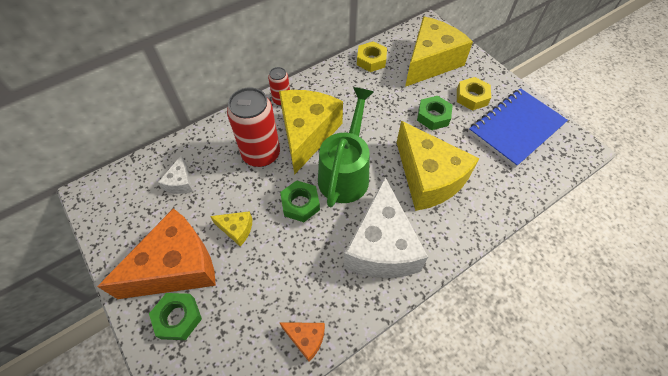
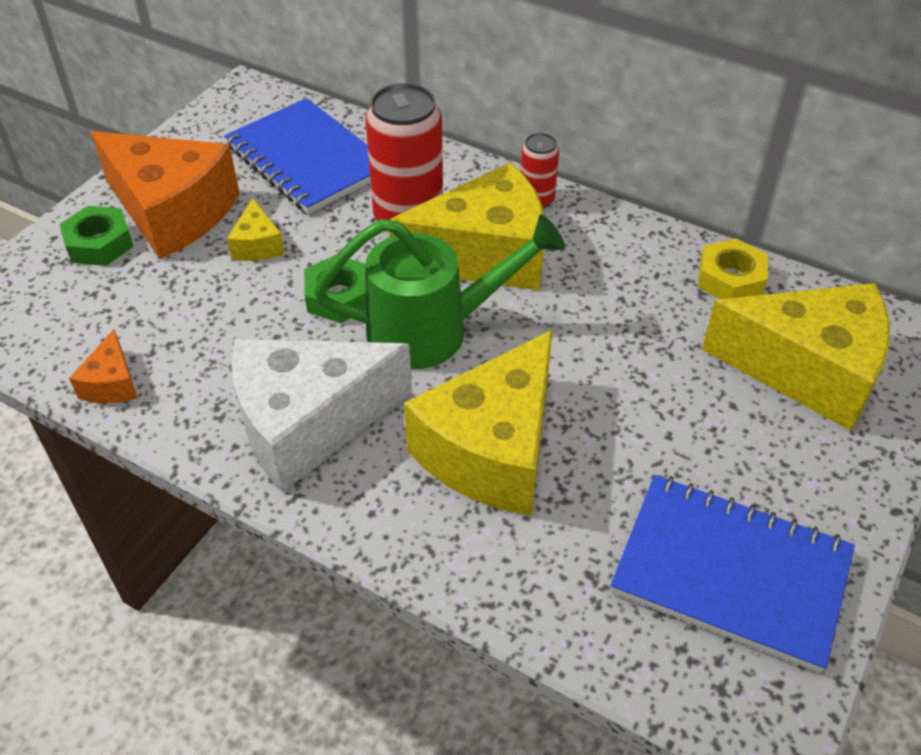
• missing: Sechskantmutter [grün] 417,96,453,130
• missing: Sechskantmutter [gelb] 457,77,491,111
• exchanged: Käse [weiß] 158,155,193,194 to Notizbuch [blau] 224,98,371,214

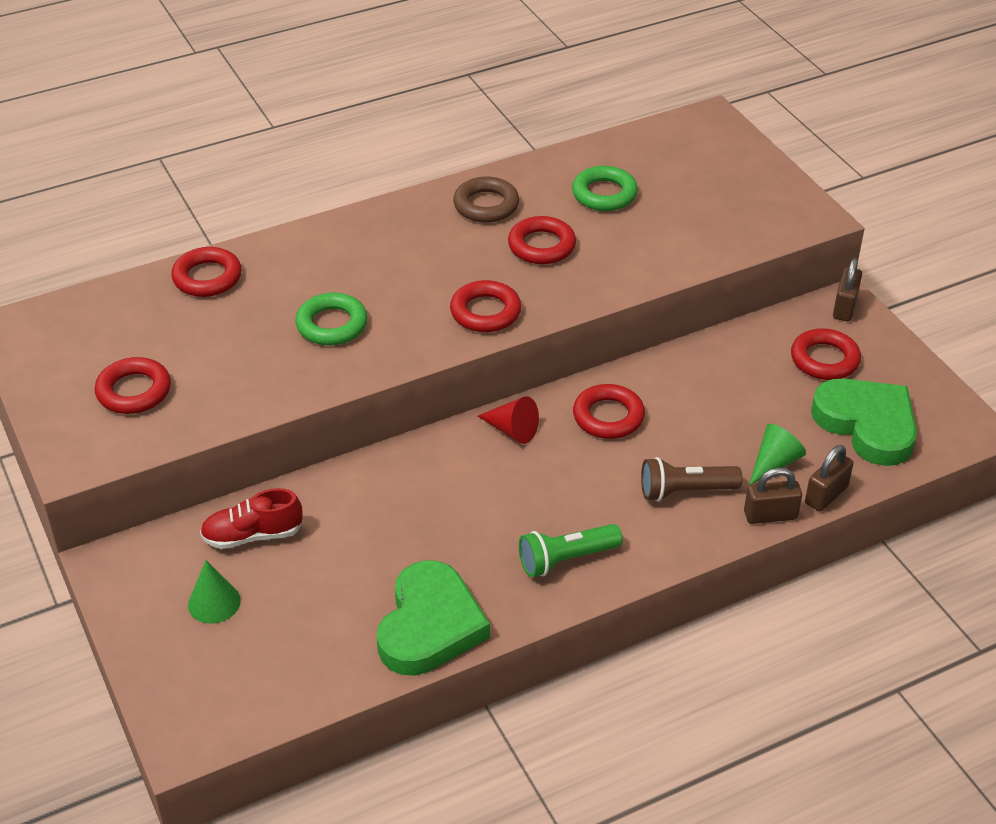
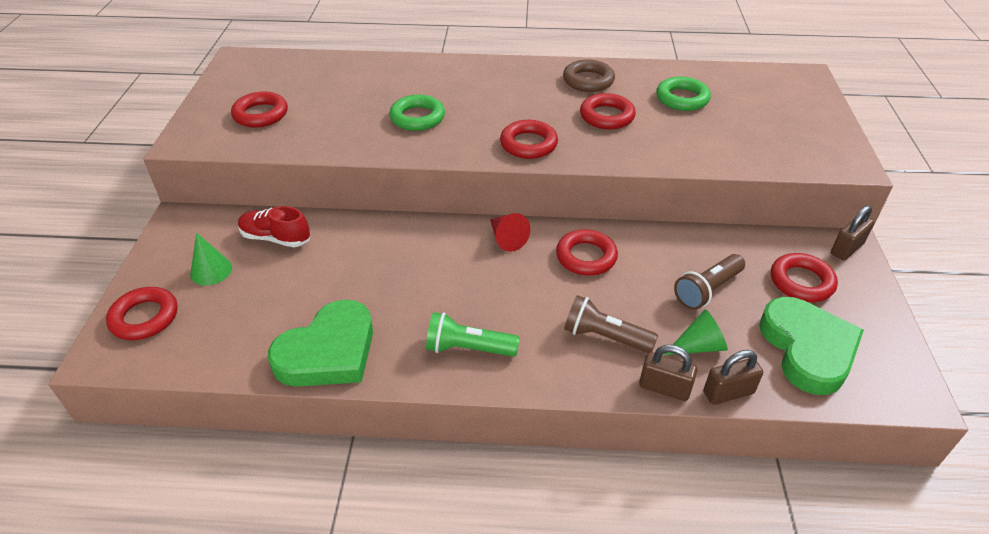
• appeared: Taschenlampe [braun] 674,254,745,310
• relocated: Ring [rot] 171,247,242,297 to 106,287,178,340

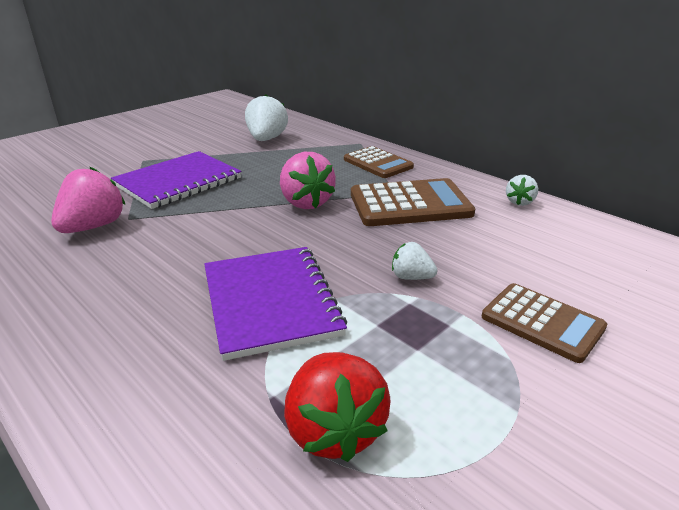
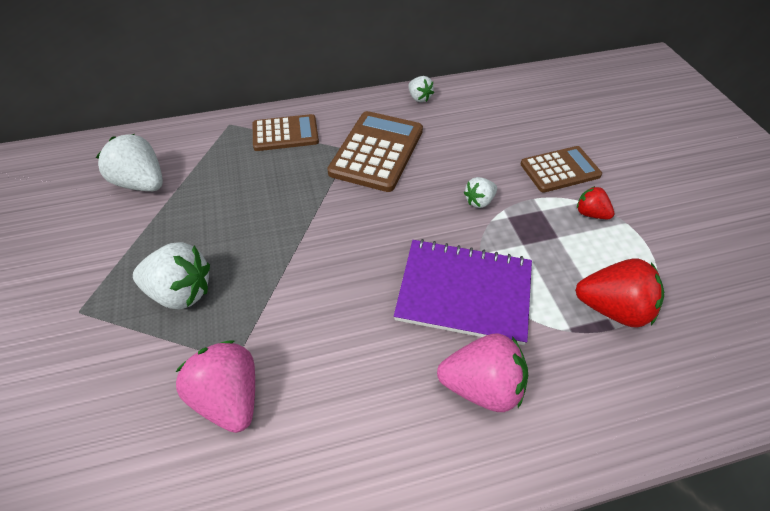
• appeared: Erdbeere [rot] 577,186,614,219
• relocated: Erdbeere [rosa] 280,152,336,209 to 437,333,528,412
• exchanged: Notizbuch [lila] 111,151,241,209 to Erdbeere [weiß] 133,242,210,309

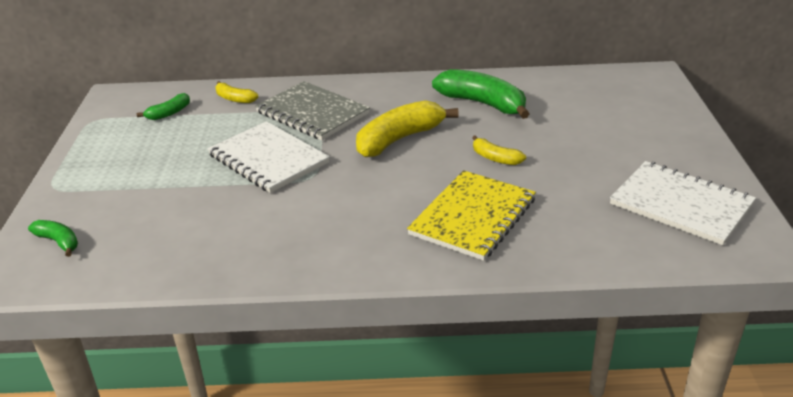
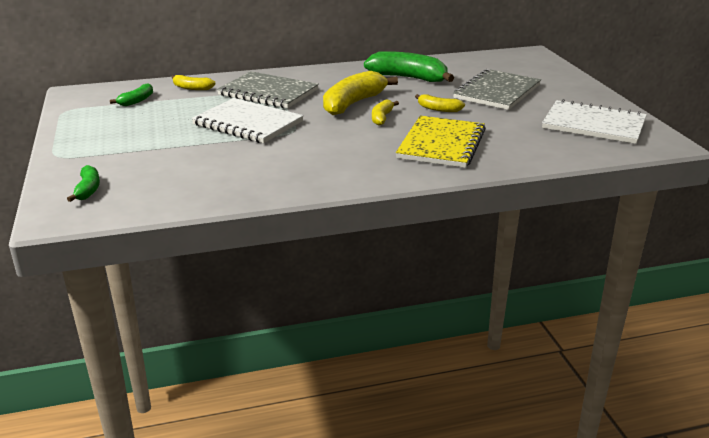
• appeared: Banane [gelb] 372,100,399,126
• appeared: Notizbuch [grau] 453,69,541,110
• spun: Banane [grün] 28,220,78,257 = 67,165,100,202 60 degrees clockwise

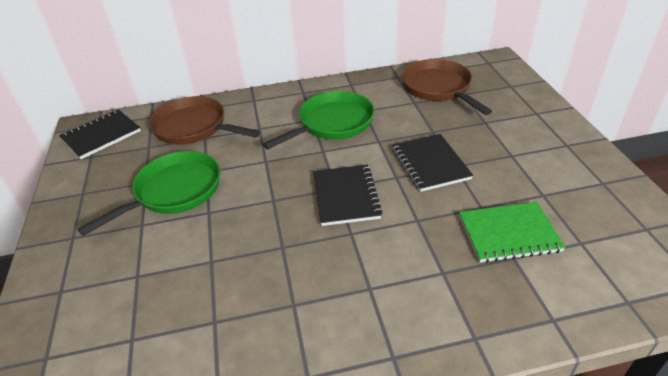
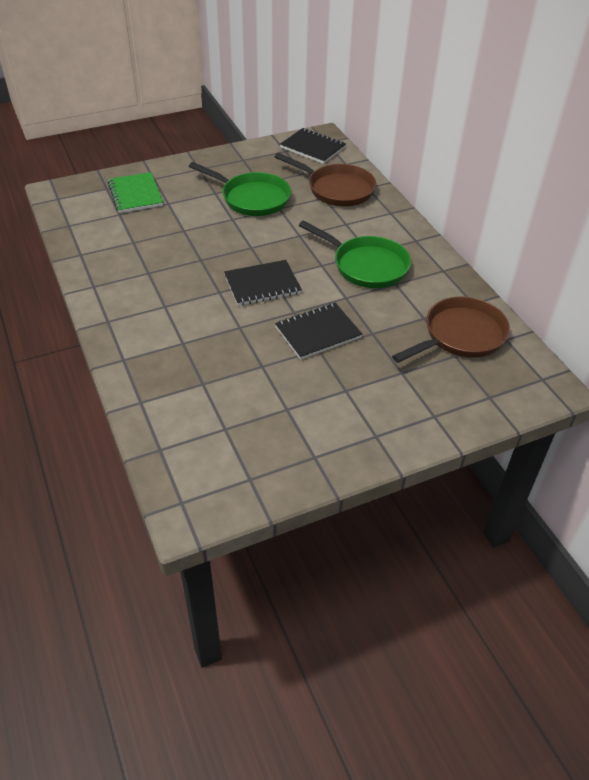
• relocated: Notizbuch [grün] 459,202,566,263 to 108,172,163,213
• spun: Pfanne [braun] 149,96,260,144 = 275,153,376,207 105 degrees clockwise

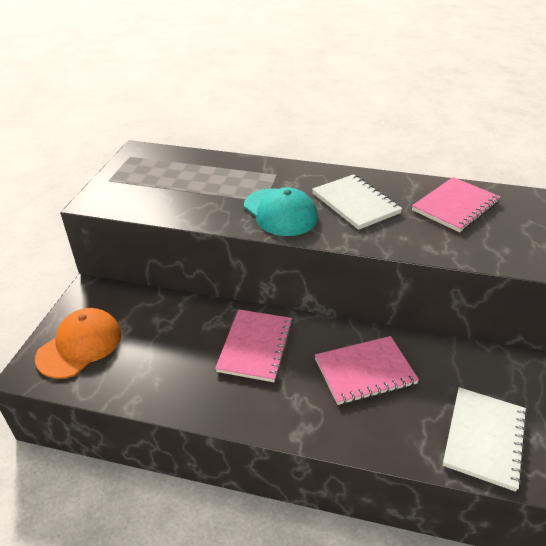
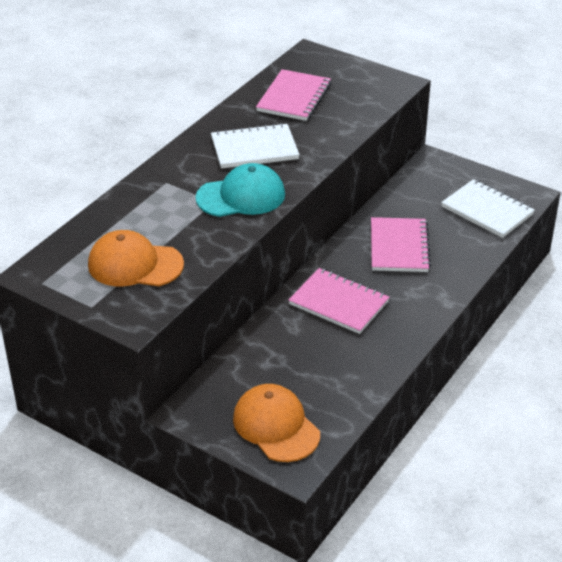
• appeared: Kappe [orange] 88,230,184,287
• spun: Notizbuch [rosa] 412,177,500,232 = 256,69,331,121 45 degrees clockwise

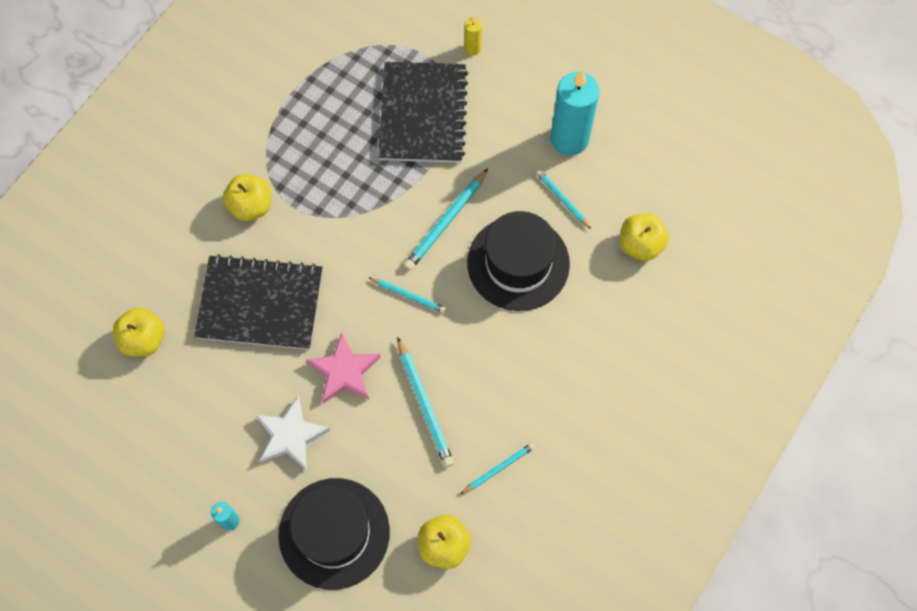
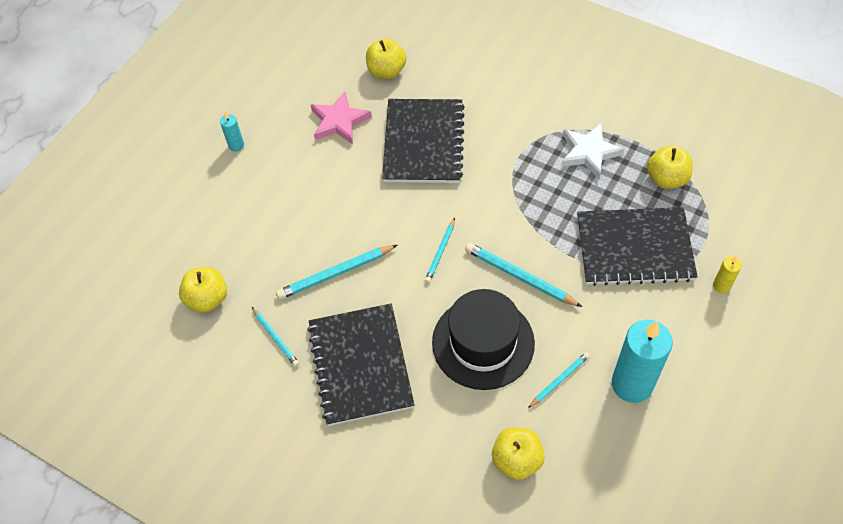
• missing: Hut [schwarz] 278,478,390,590
• appeared: Notizbuch [schwarz] 307,303,415,426
• relocated: Apfel [gelb] 223,174,271,221 to 647,146,693,189
• relocated: Stern [weiß] 255,396,330,471 to 561,123,625,179
• relocated: Stern [rosa] 306,332,381,404 to 311,92,372,144

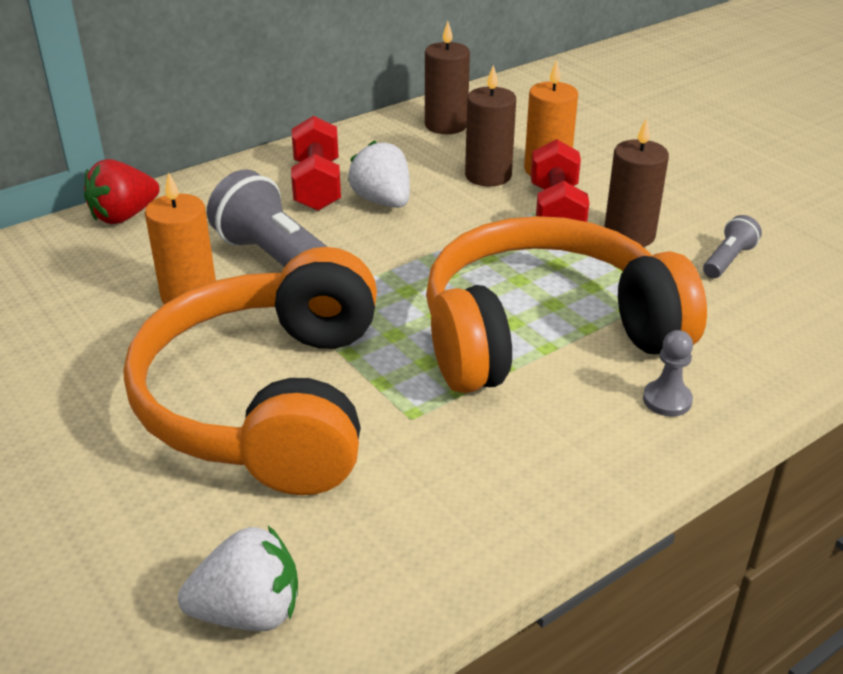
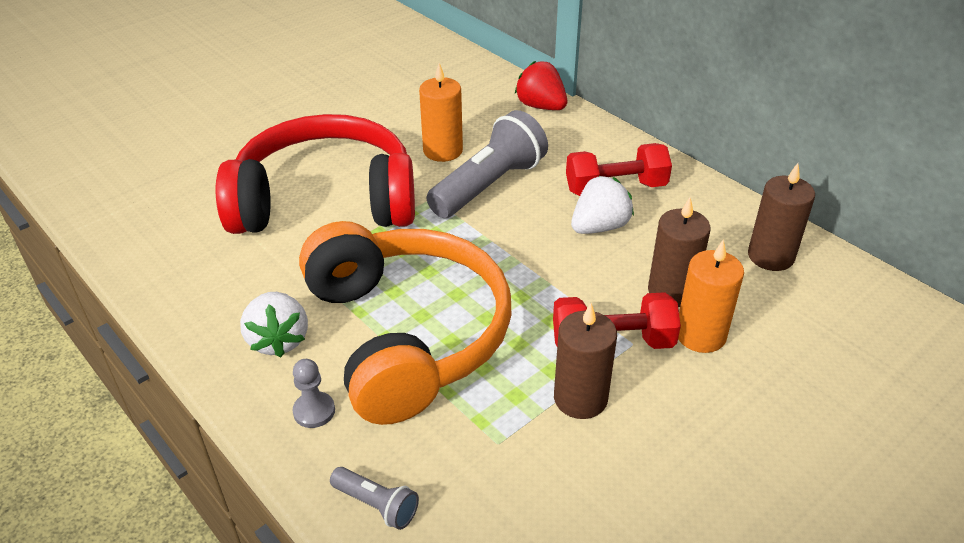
• relocated: Erdbeere [weiß] 178,526,298,631 to 240,292,308,358
• relocated: Taschenlampe [grau] 703,215,762,278 to 330,467,419,530
• colour: Kopfhörer [orange] 124,247,377,495 to Kopfhörer [rot] 216,114,415,234

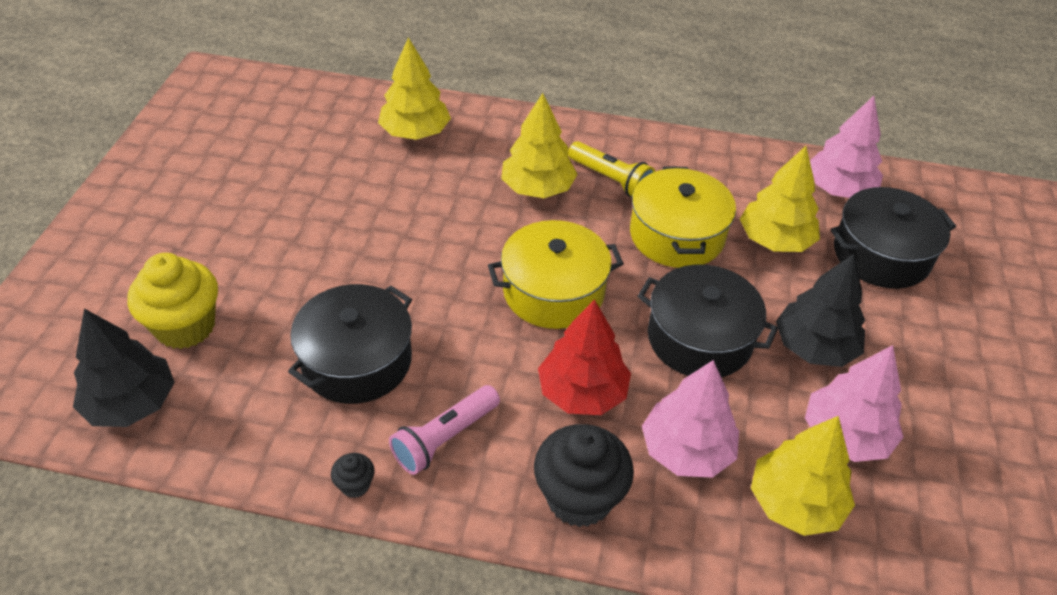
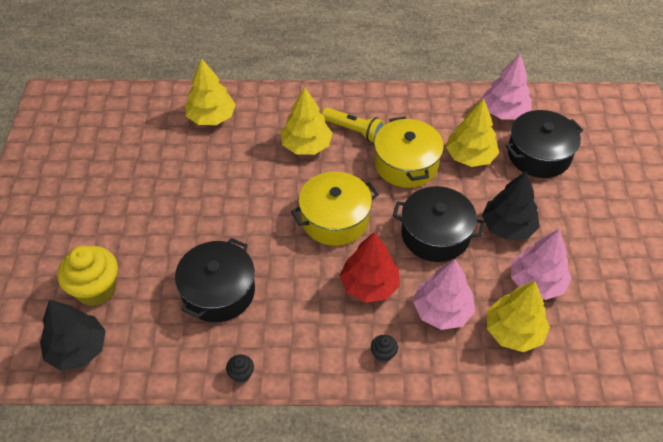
• missing: Taschenlampe [rosa] 389,385,500,475
• size: Muffin [schwarz] 534,424,634,527 = 371,335,398,363 x0.45

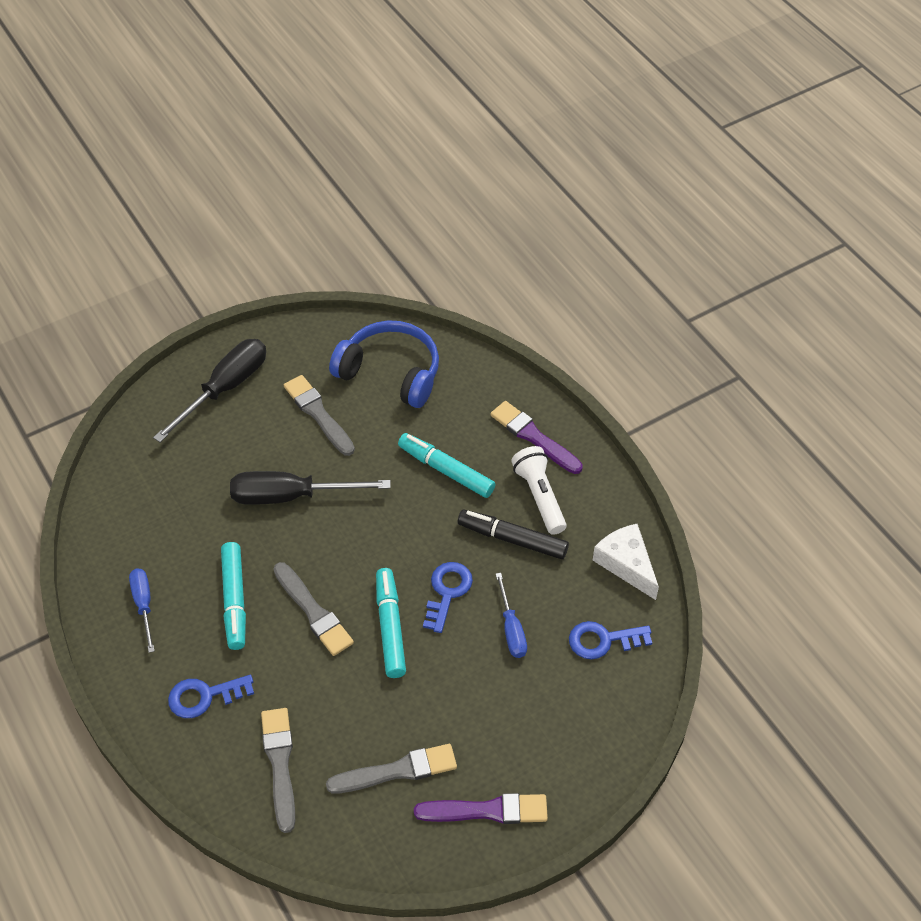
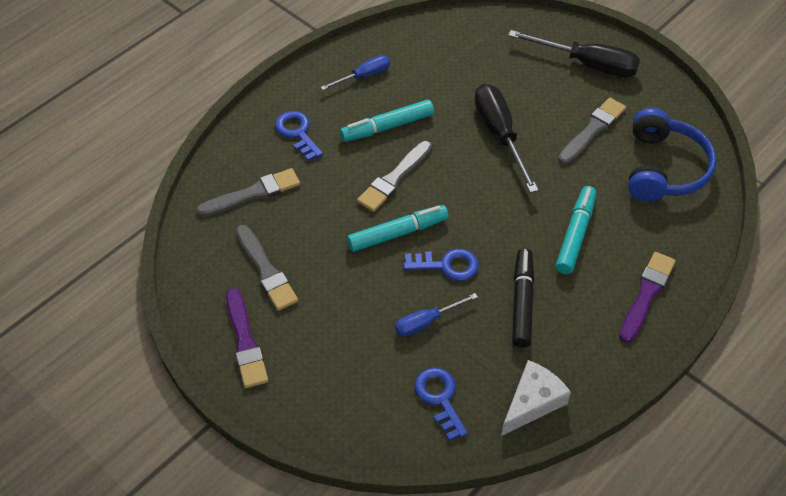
• missing: Taschenlampe [weiß] 511,446,567,535

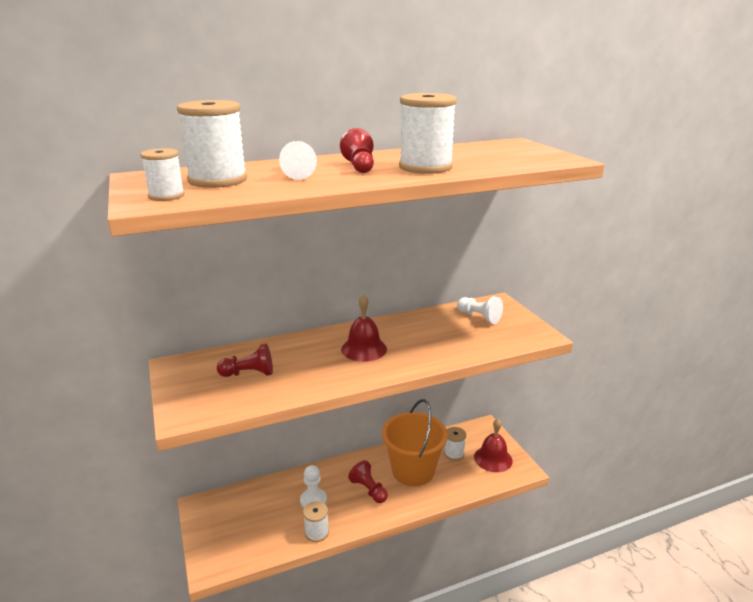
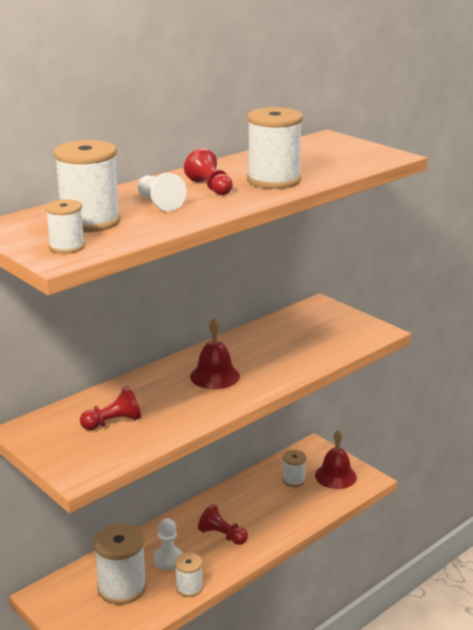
• missing: Eimer [orange] 382,399,448,486
• missing: Bauer [weiß] 457,297,503,324
• appeared: Garnrolle [weiß] 93,523,147,605

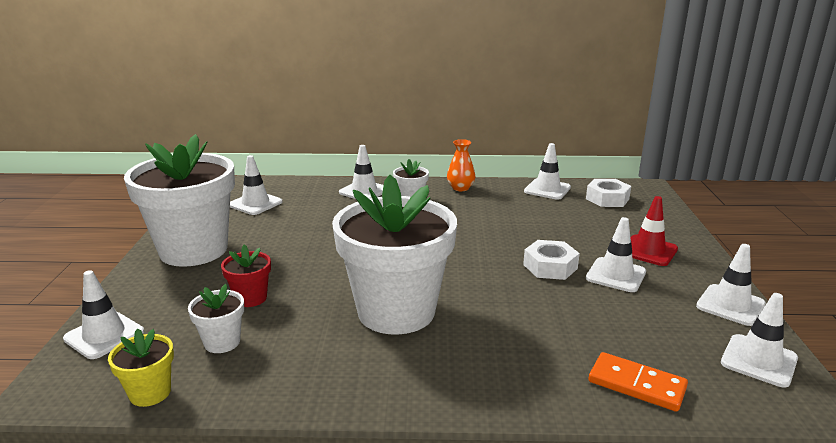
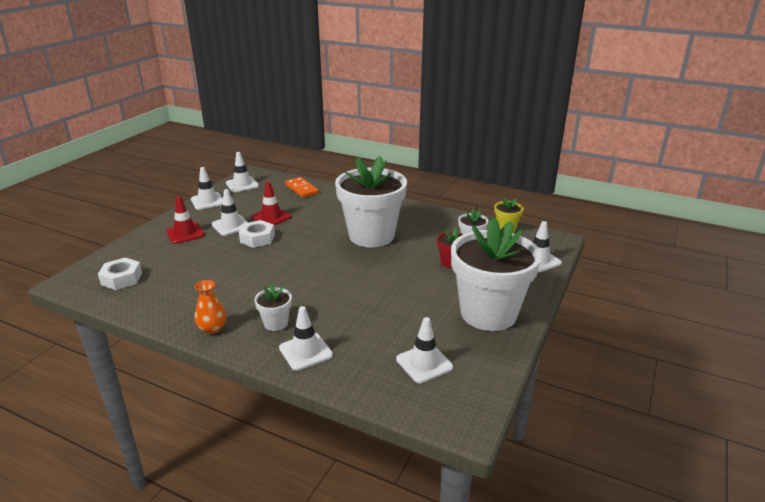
• missing: Leitkegel [weiß] 524,143,571,200
• appeared: Leitkegel [rot] 252,181,292,225

